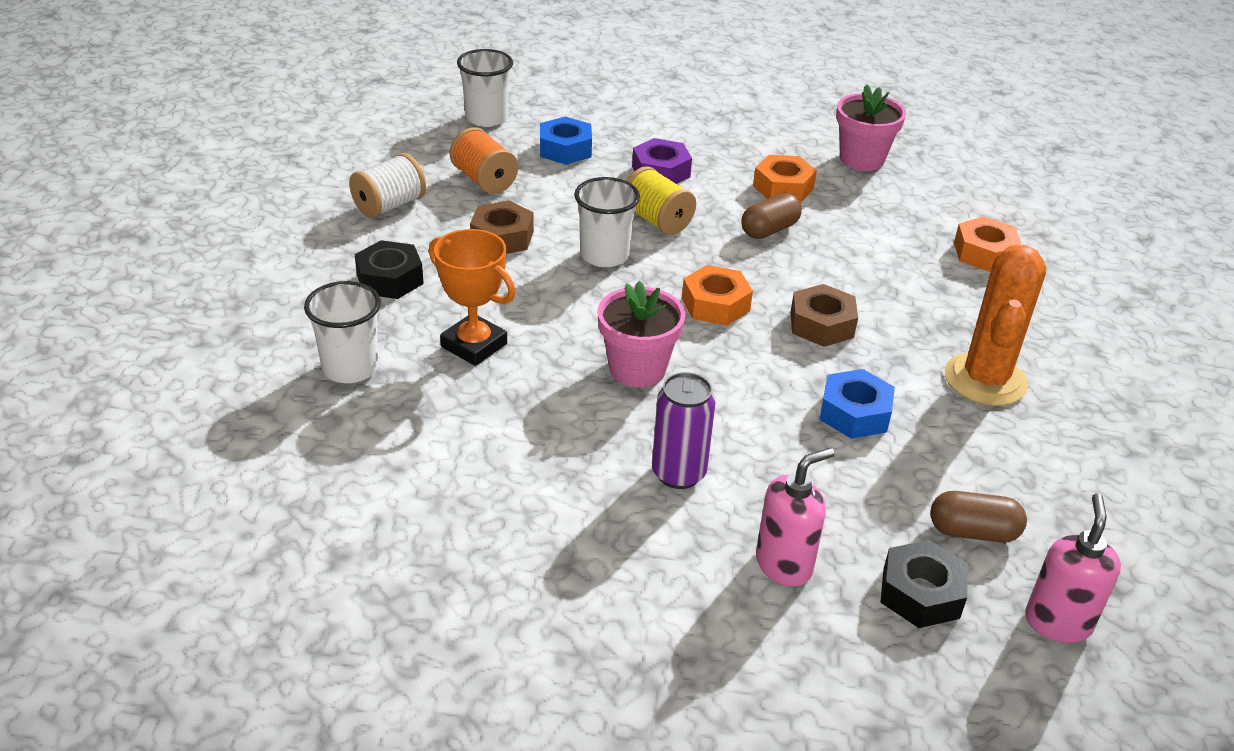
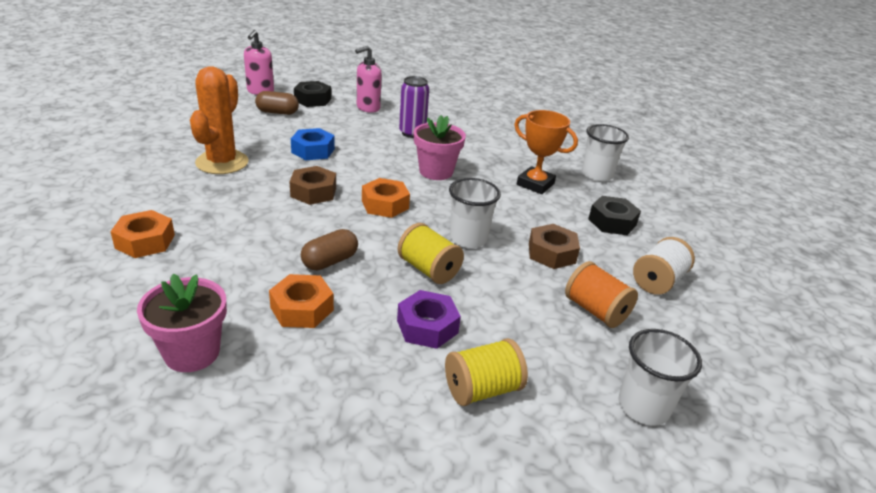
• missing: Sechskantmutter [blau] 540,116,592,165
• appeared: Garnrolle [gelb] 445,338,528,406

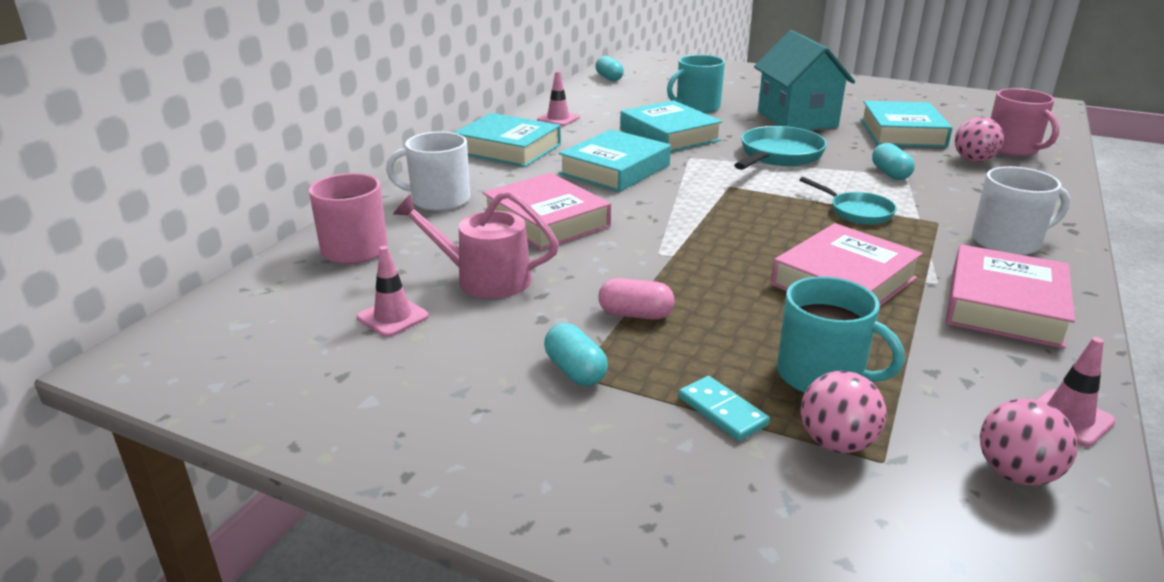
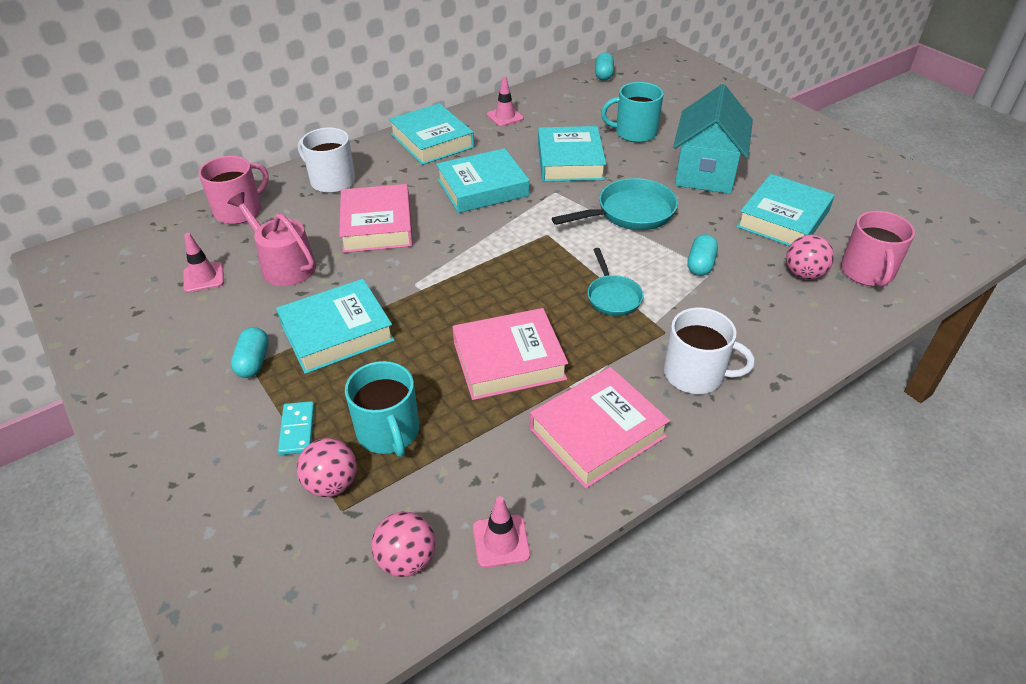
• exchanged: Kapsel [rosa] 598,278,675,320 to Buch [türkis] 276,279,395,374

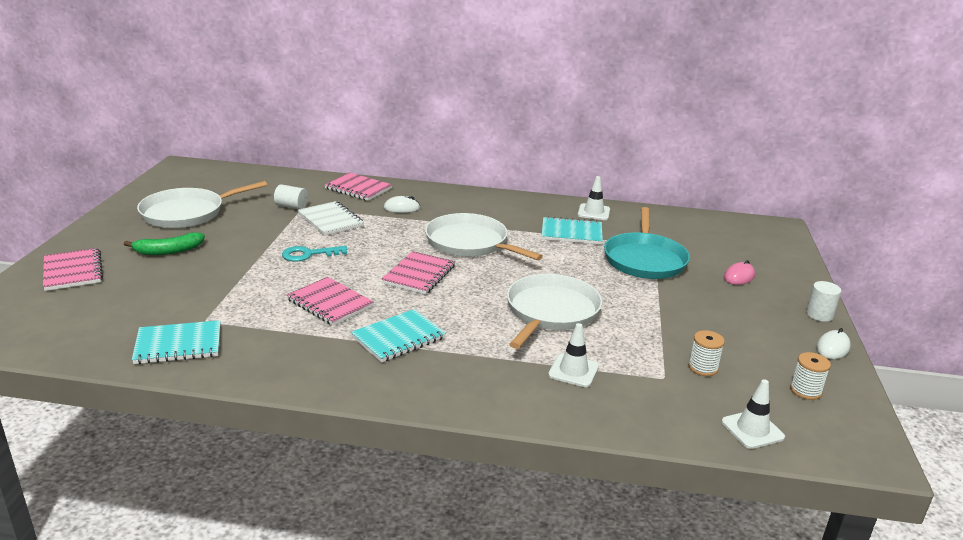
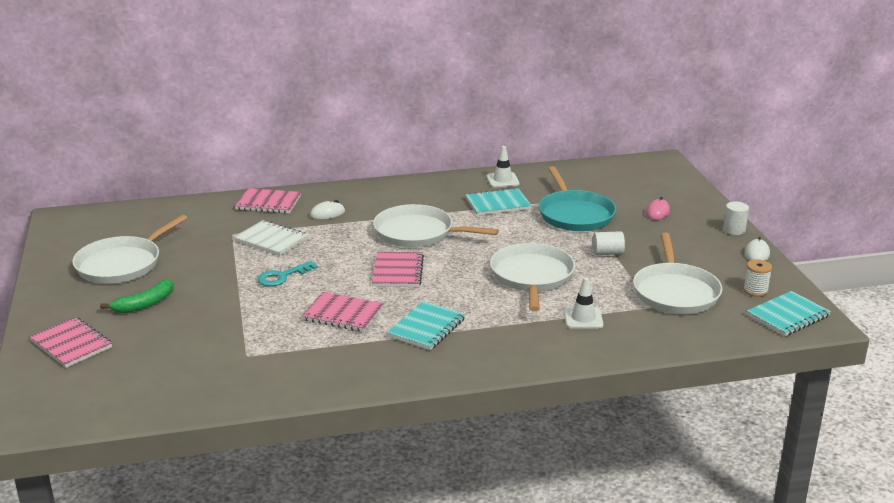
• missing: Leitkegel [weiß] 721,379,785,449
• relocated: Notizbuch [türkis] 132,320,221,364 to 747,291,831,336
• relocated: Vollzylinder [weiß] 274,184,308,209 to 592,231,625,255
• exchanged: Garnrolle [weiß] 688,330,725,376 to Pfanne [weiß] 633,233,722,314

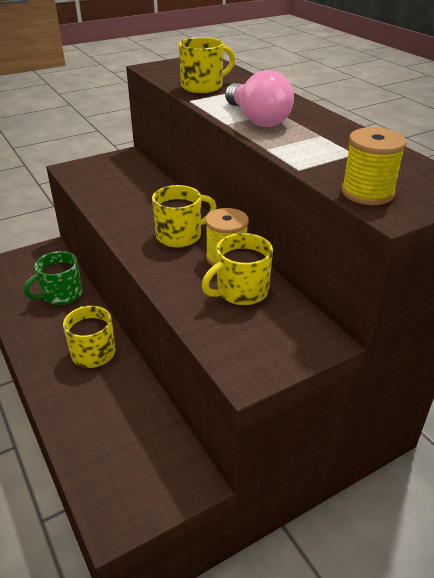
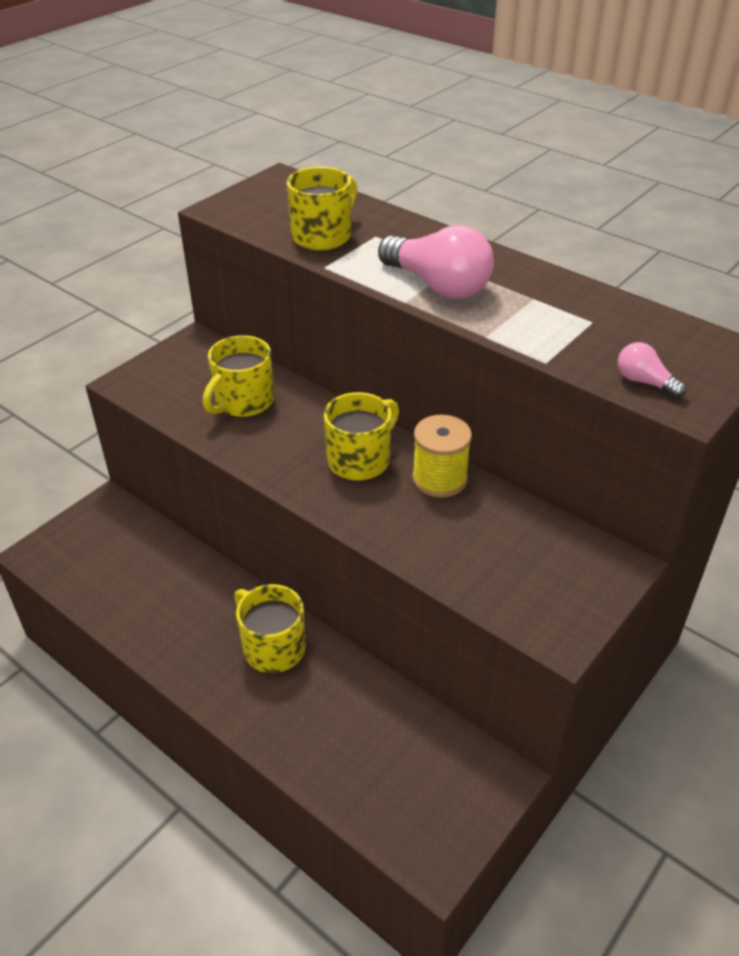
• missing: Tasse [grün] 24,251,82,305
• relocated: Tasse [gelb] 202,233,273,305 to 203,335,274,417
• exchanged: Garnrolle [gelb] 341,127,406,205 to Glühbirne [rosa] 618,342,686,398

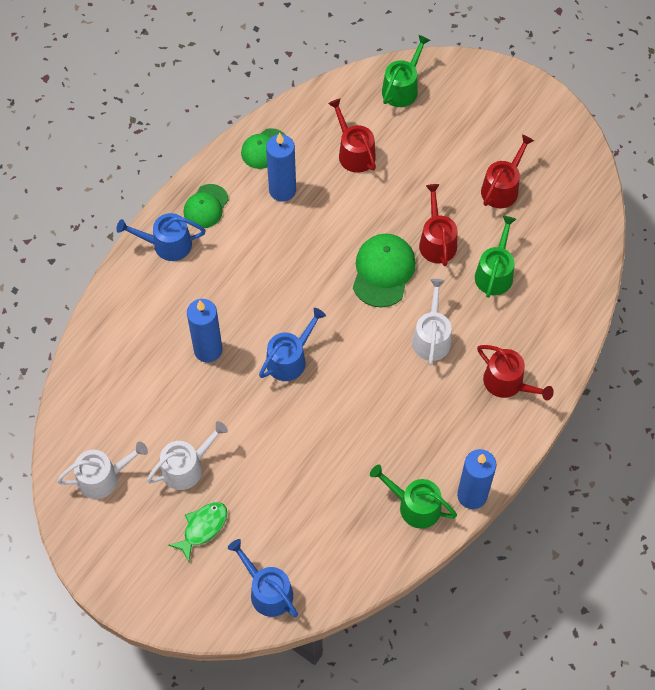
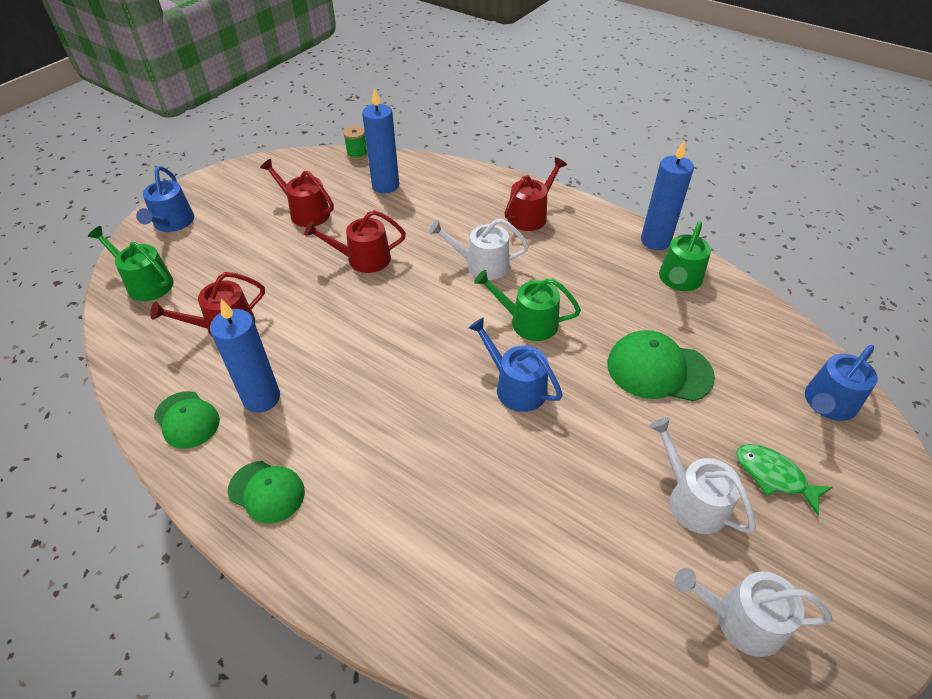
• appeared: Garnrolle [grün] 343,126,368,160
• relocated: Gießkanne [blau] 116,213,206,261 to 136,166,194,232
• relocated: Kerze [blau] 187,299,223,363 to 362,88,399,193
• relocated: Kappe [grün] 353,233,416,308 to 607,330,715,401
• relocated: Gießkanne [grün] 475,216,516,298 to 474,270,581,341
• spun: Gießkanne [weiß] 57,441,148,499 = 674,568,833,657 60 degrees counterclockwise

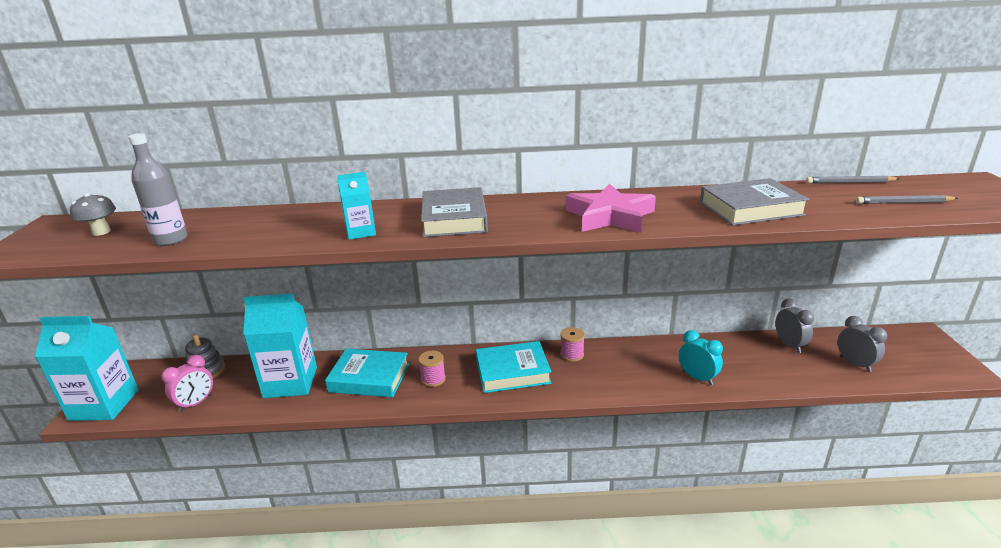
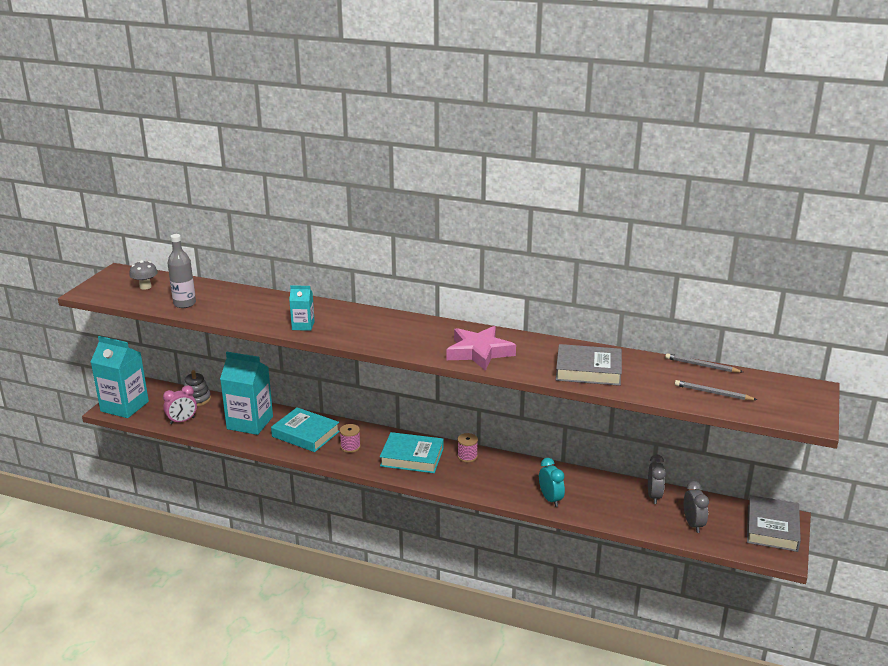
• relocated: Buch [grau] 421,187,488,237 to 747,495,801,552

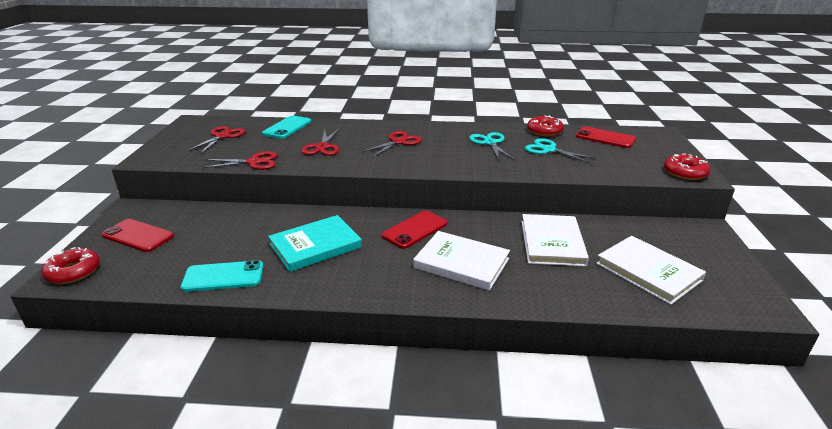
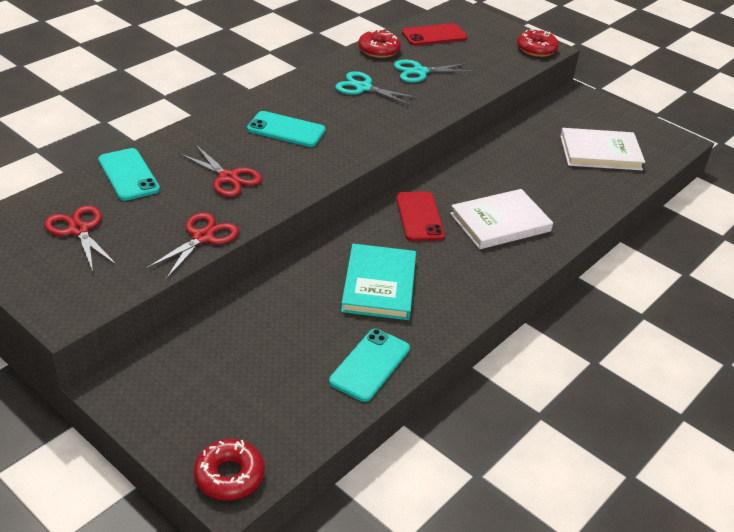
• missing: Handy [rot] 102,219,174,252
• missing: Buch [weiß] 522,214,589,267
• exchanged: Schere [rot] 361,131,422,158 to Handy [türkis] 247,111,326,147

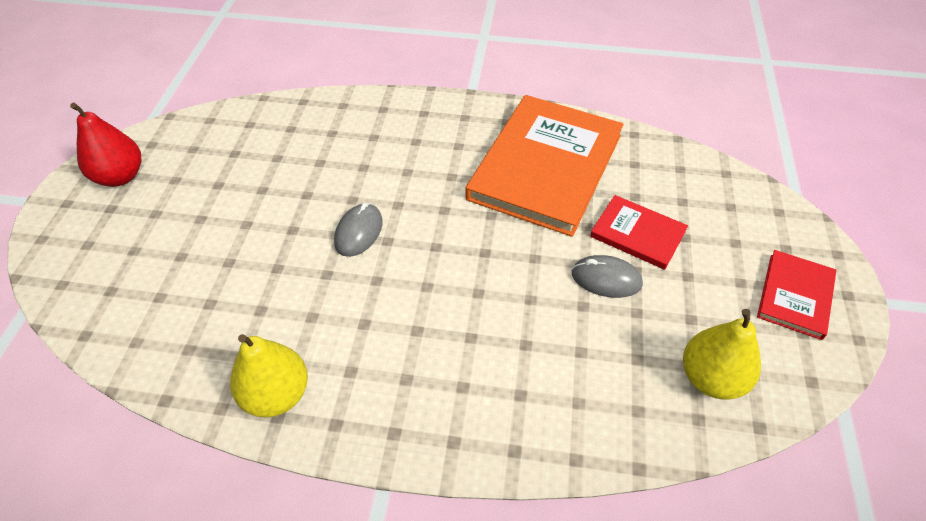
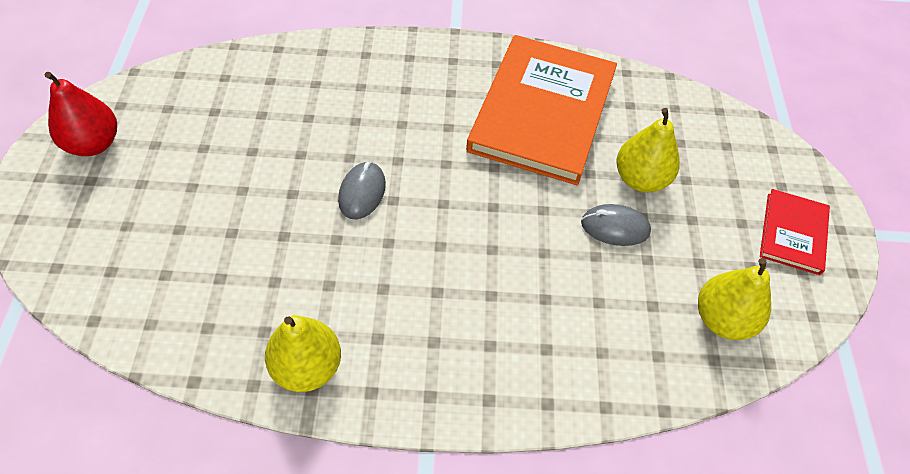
• exchanged: Buch [rot] 590,195,688,270 to Birne [gelb] 617,108,680,192

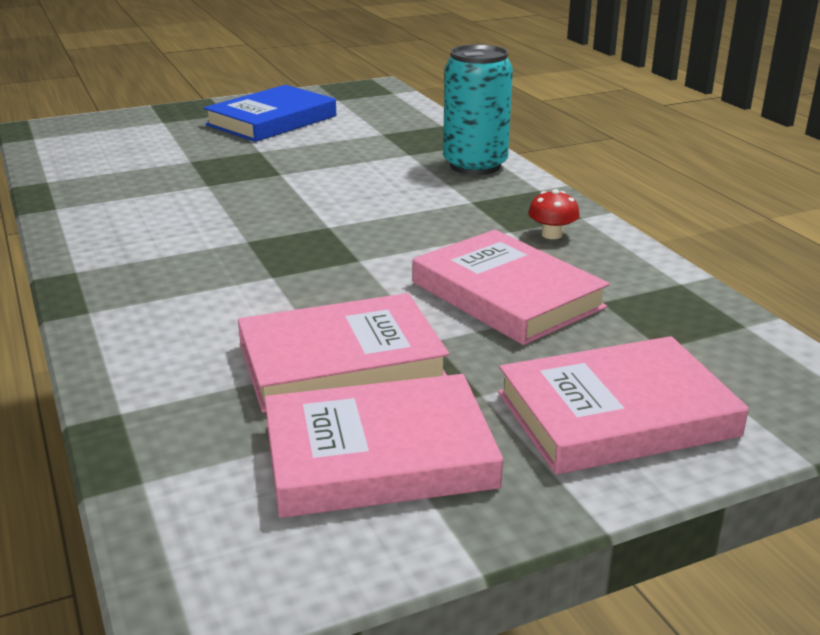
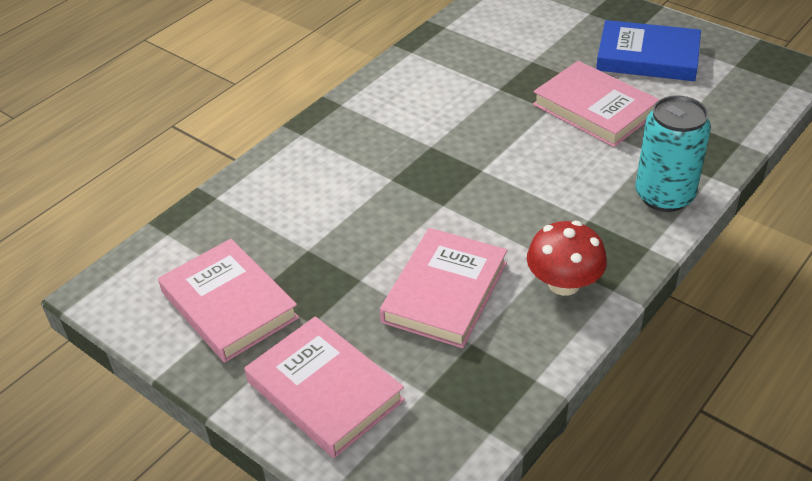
• relocated: Buch [rosa] 238,293,449,413 to 533,61,660,147
• size: Pilz [rot] 528,189,580,239 = 527,221,607,296 x1.80

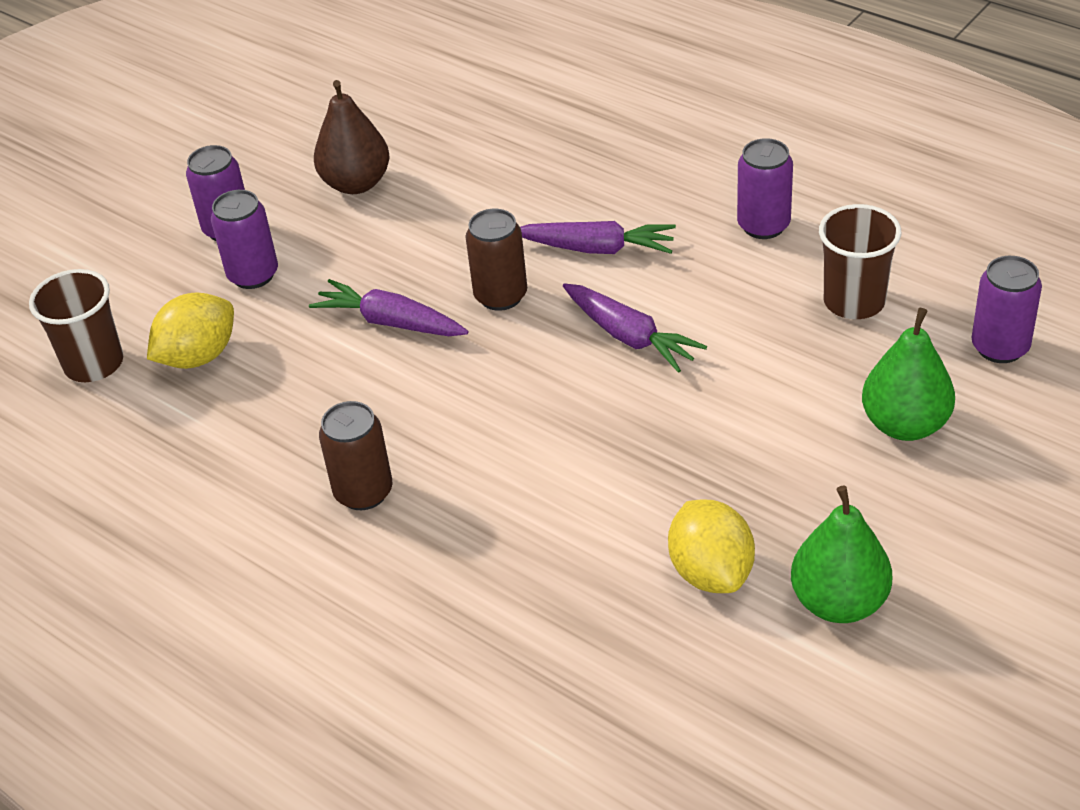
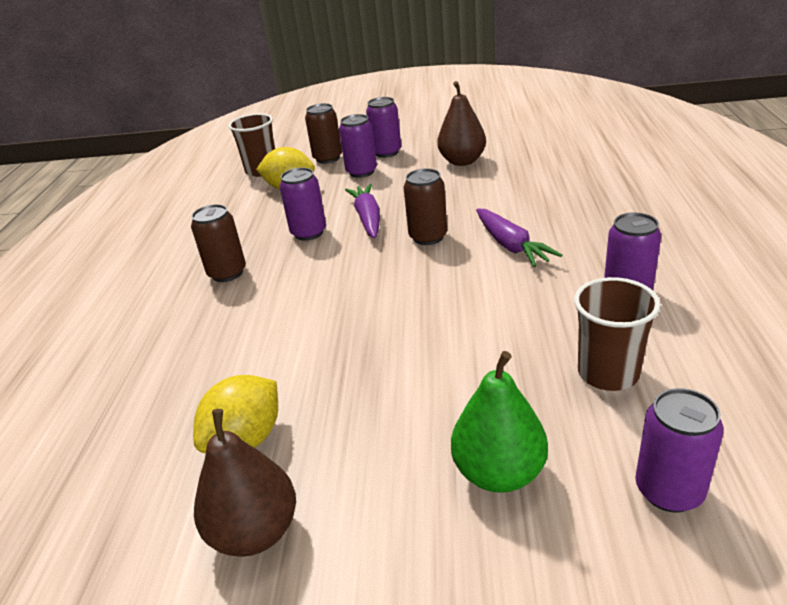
• missing: Karotte [lila] 563,283,707,373
• appeared: Dose [lila] 280,168,326,241
• appeared: Dose [braun] 305,103,342,164
• colour: Birne [grün] 791,486,892,623 to Birne [braun] 194,409,296,557

